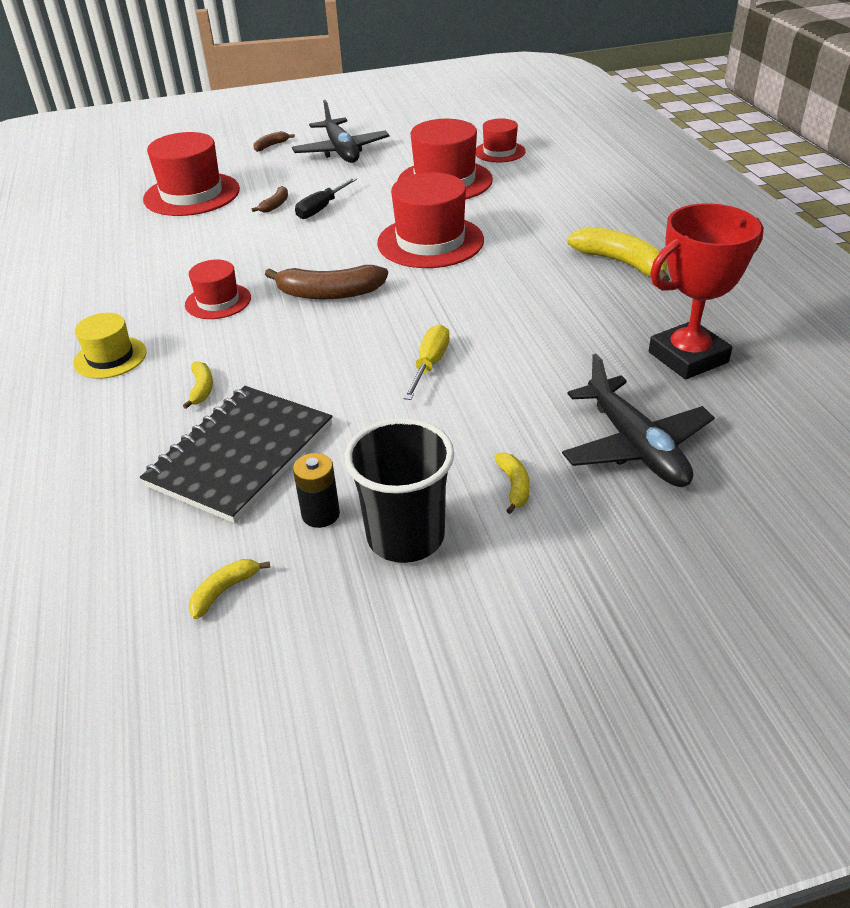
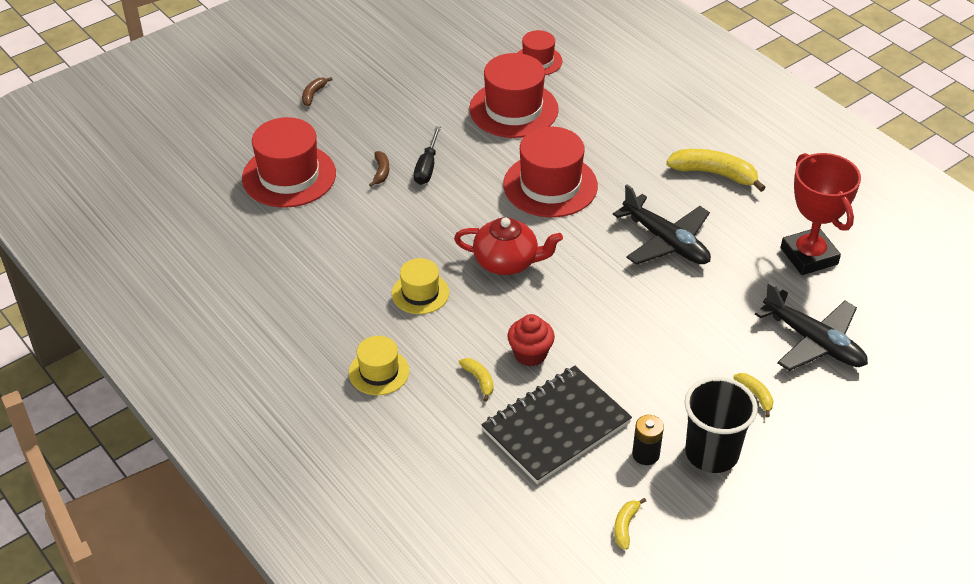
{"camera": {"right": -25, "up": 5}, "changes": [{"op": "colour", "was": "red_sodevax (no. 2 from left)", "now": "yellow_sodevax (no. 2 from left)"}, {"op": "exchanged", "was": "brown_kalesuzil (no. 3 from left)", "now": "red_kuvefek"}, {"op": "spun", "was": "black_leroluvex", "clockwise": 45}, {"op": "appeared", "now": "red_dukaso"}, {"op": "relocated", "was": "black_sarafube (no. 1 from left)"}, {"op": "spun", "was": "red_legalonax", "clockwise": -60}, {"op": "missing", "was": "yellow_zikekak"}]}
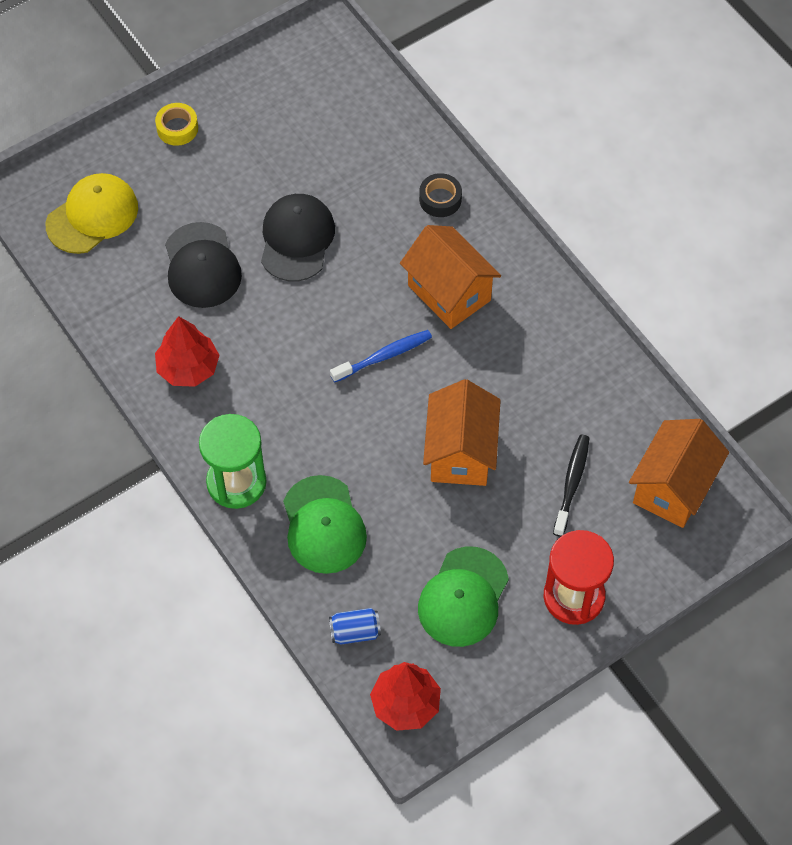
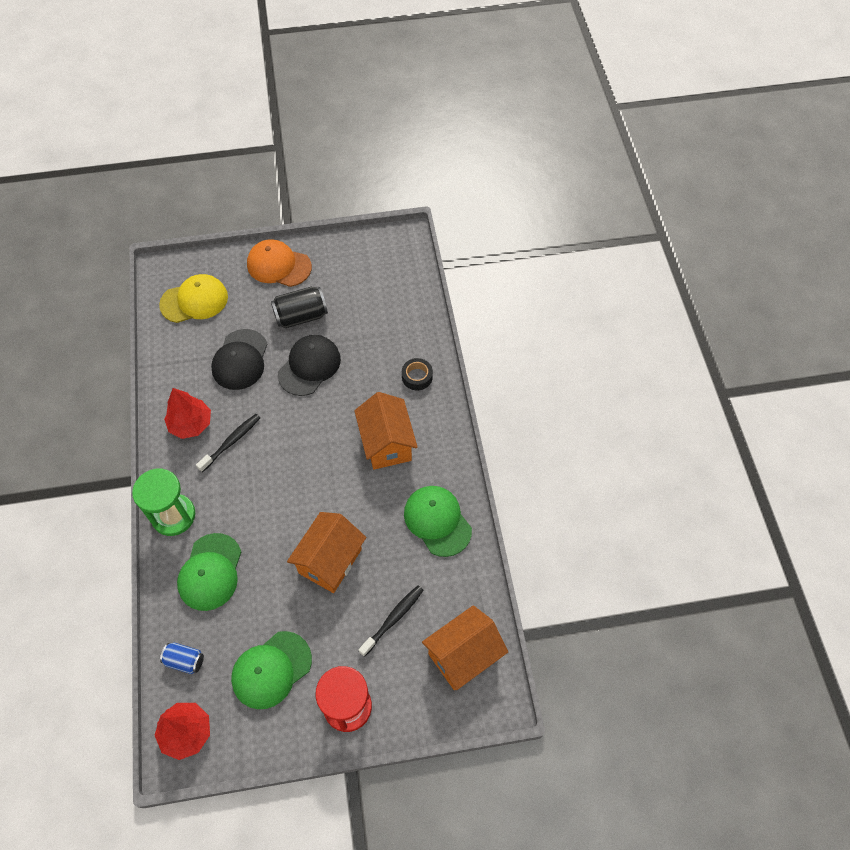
{"camera": {"right": 25, "up": 0}, "changes": [{"op": "appeared", "now": "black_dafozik (no. 1 from left)"}, {"op": "exchanged", "was": "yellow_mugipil", "now": "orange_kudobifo"}, {"op": "appeared", "now": "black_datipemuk"}, {"op": "appeared", "now": "green_kudobifo (no. 3 from left)"}, {"op": "missing", "was": "blue_dafozik"}]}
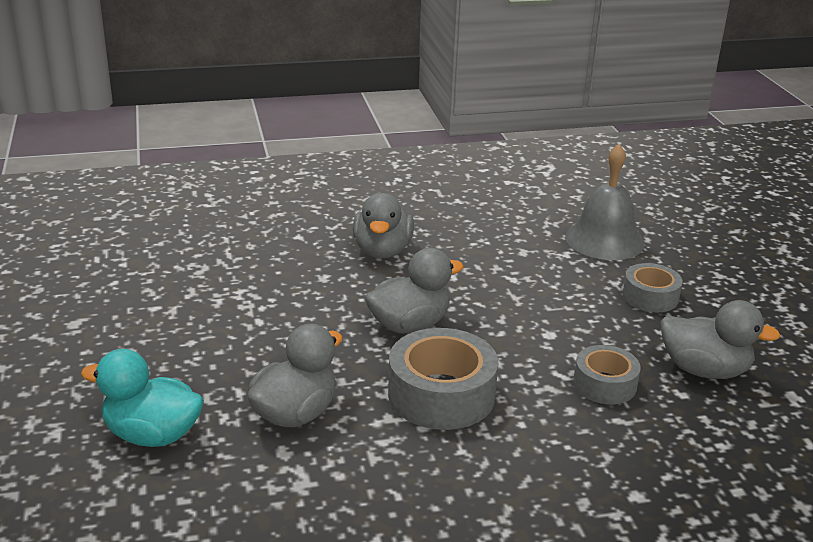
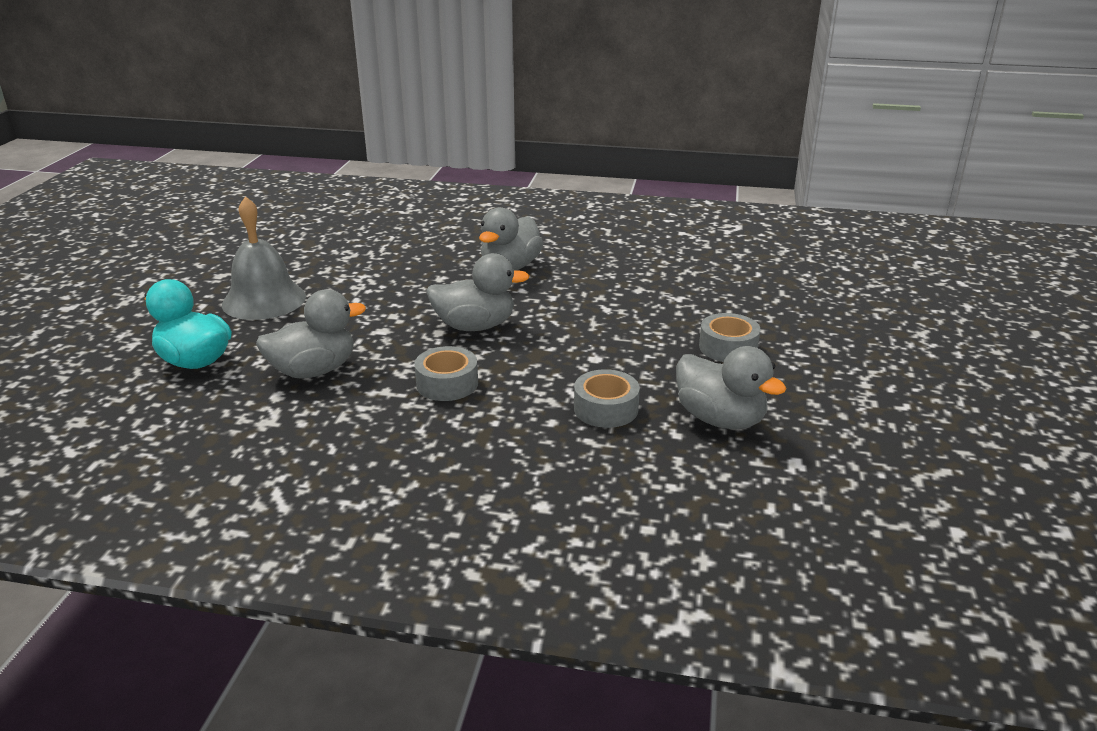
{"camera": {"right": 25, "up": 0}, "changes": [{"op": "relocated", "was": "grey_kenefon"}, {"op": "size", "was": "grey_mugipil (no. 1 from left)", "ratio": 0.6}]}
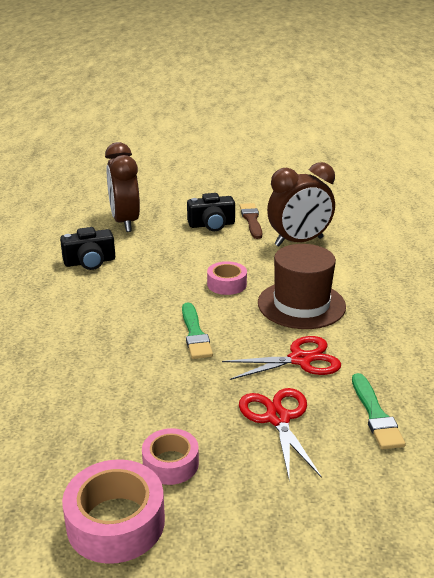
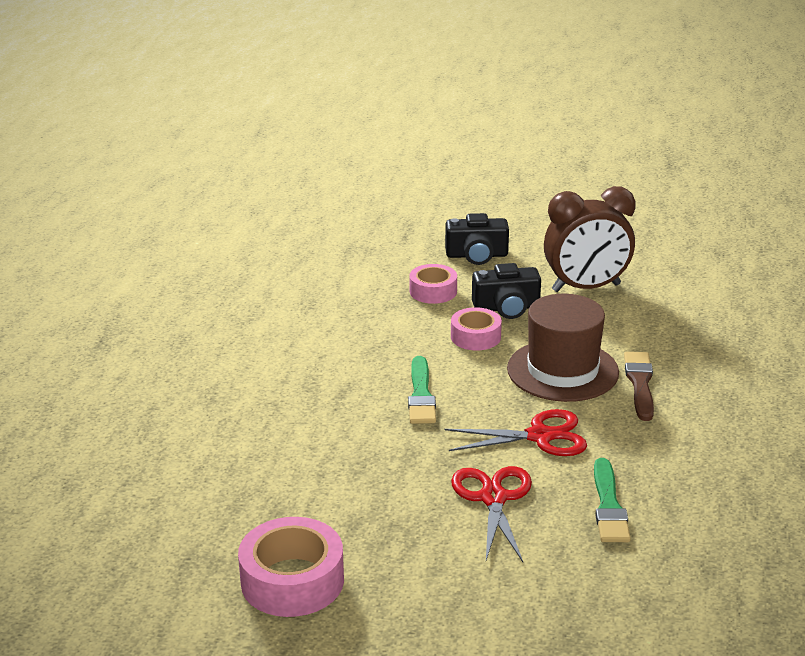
{"camera": {"right": 10, "up": 0}, "changes": [{"op": "relocated", "was": "pink_mugipil (no. 2 from left)"}, {"op": "relocated", "was": "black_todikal (no. 1 from left in the first image)", "now": "black_todikal (no. 2 from left)"}, {"op": "relocated", "was": "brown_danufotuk"}, {"op": "missing", "was": "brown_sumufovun (no. 1 from left)"}]}
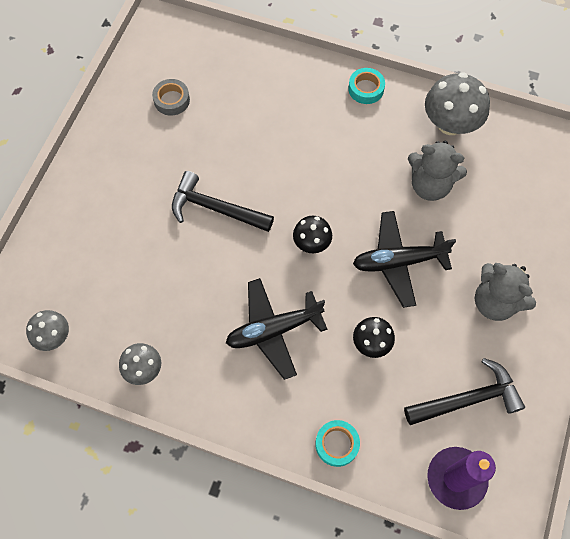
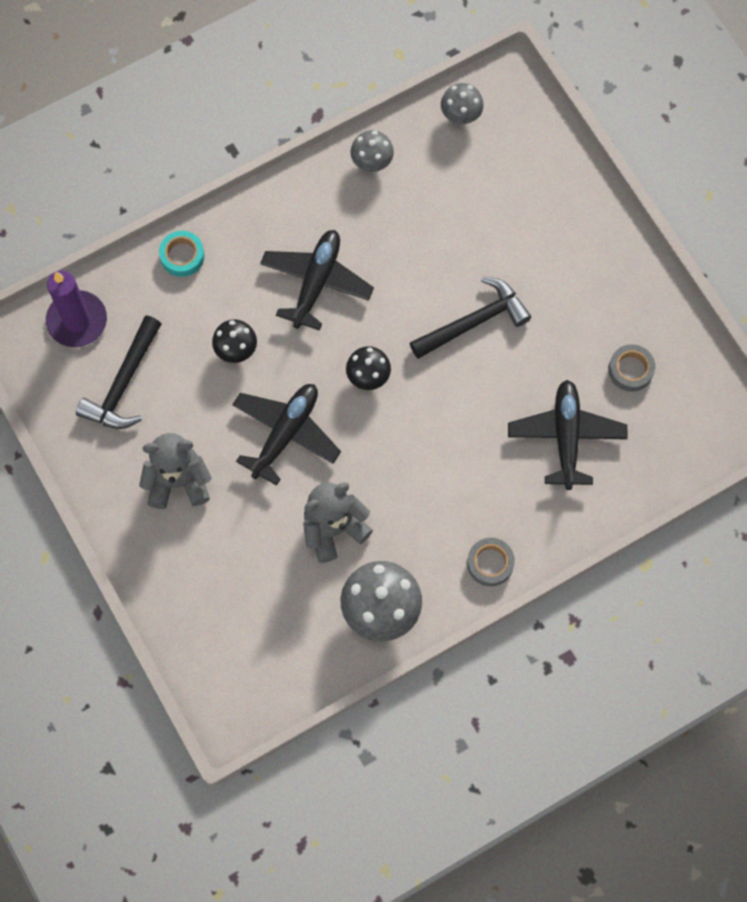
{"camera": {"right": 130, "up": 5}, "changes": [{"op": "colour", "was": "turquoise_mugipil (no. 2 from left)", "now": "grey_mugipil (no. 1 from left)"}, {"op": "appeared", "now": "black_sarafube (no. 3 from left)"}]}
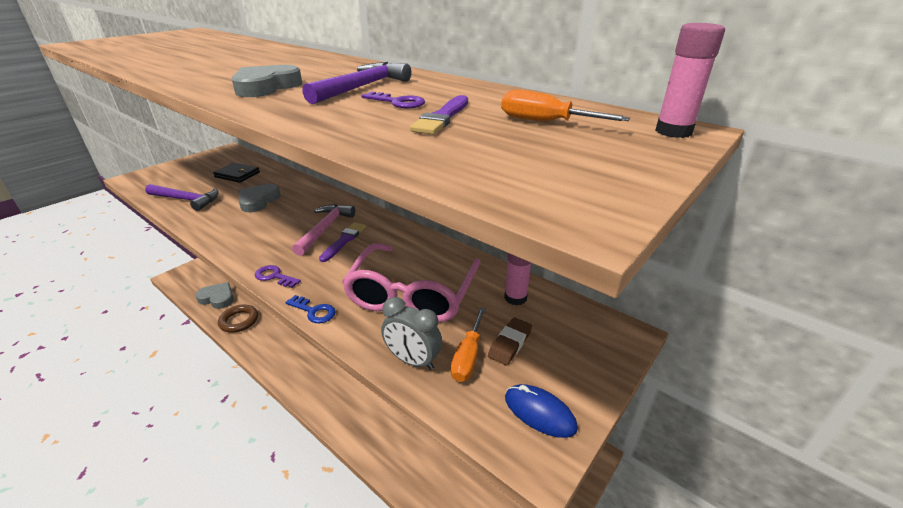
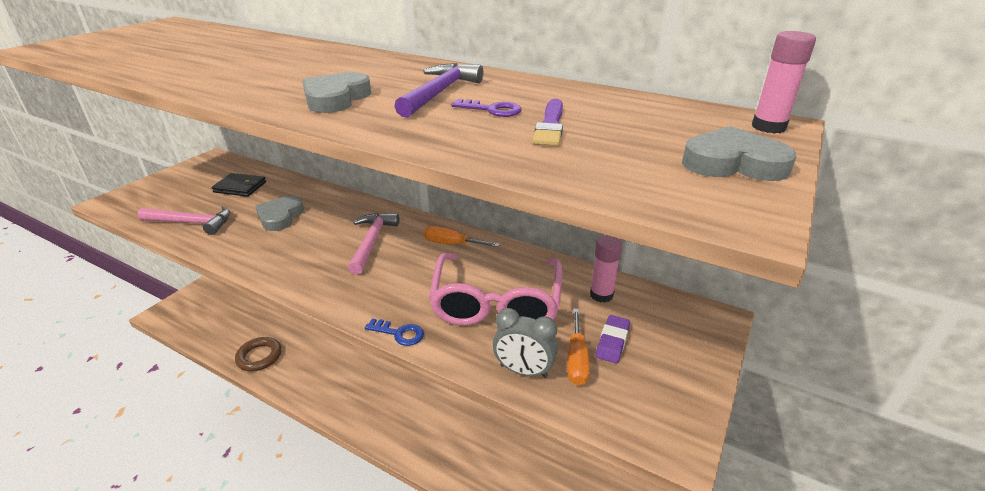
{"camera": {"right": -10, "up": 0}, "changes": [{"op": "colour", "was": "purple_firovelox (no. 1 from left)", "now": "pink_firovelox (no. 1 from left)"}, {"op": "relocated", "was": "orange_zikekak (no. 2 from left in the first image)", "now": "orange_zikekak (no. 1 from left)"}, {"op": "colour", "was": "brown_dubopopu", "now": "purple_dubopopu"}, {"op": "relocated", "was": "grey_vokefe (no. 1 from left in the first image)", "now": "grey_vokefe (no. 3 from left)"}, {"op": "missing", "was": "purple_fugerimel (no. 1 from left)"}, {"op": "missing", "was": "purple_danufotuk (no. 1 from left)"}, {"op": "missing", "was": "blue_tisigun"}]}
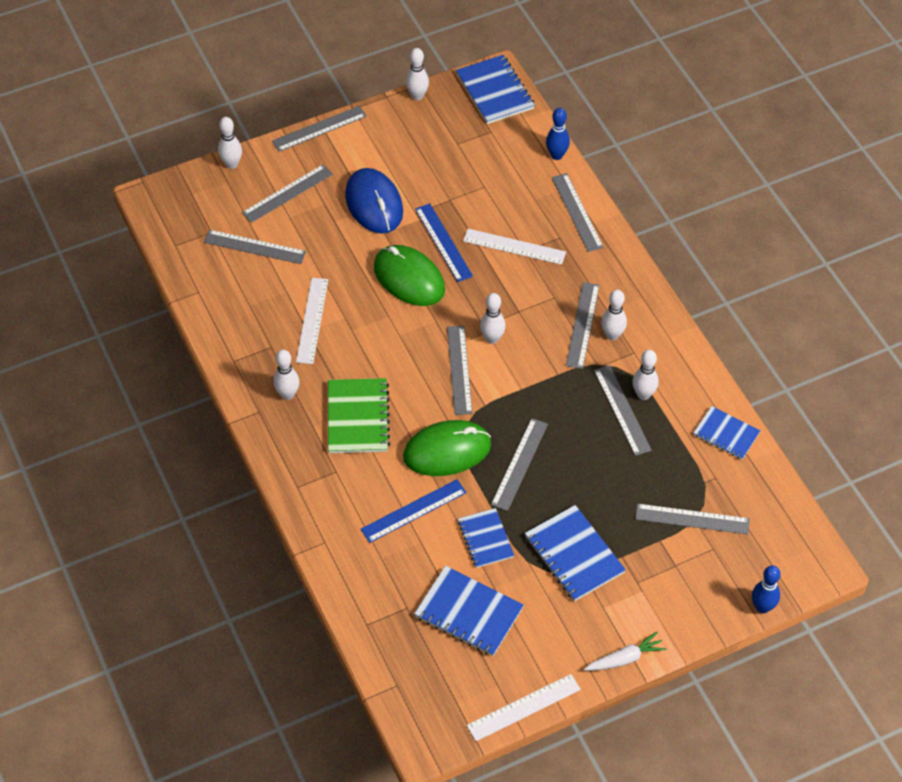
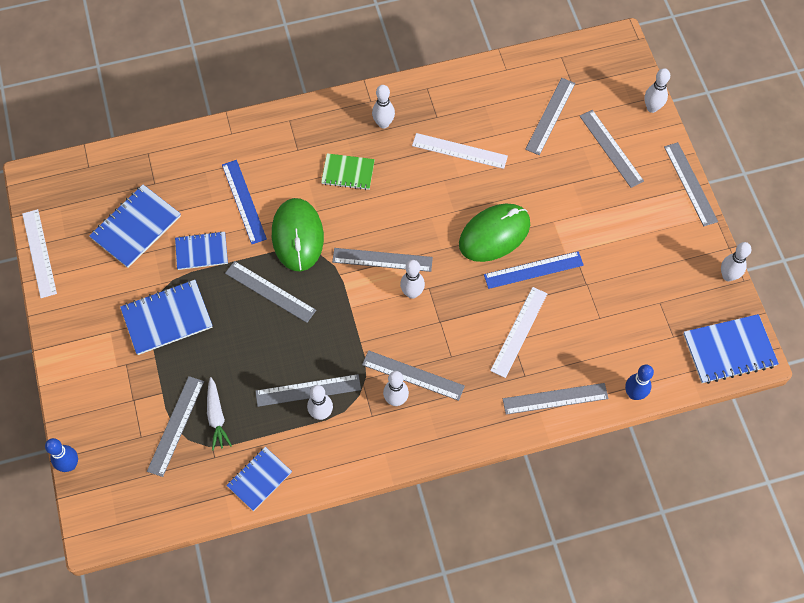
{"camera": {"right": 100, "up": 10}, "changes": [{"op": "relocated", "was": "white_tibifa"}, {"op": "size", "was": "green_leroluvex", "ratio": 0.65}, {"op": "missing", "was": "blue_tisigun"}]}
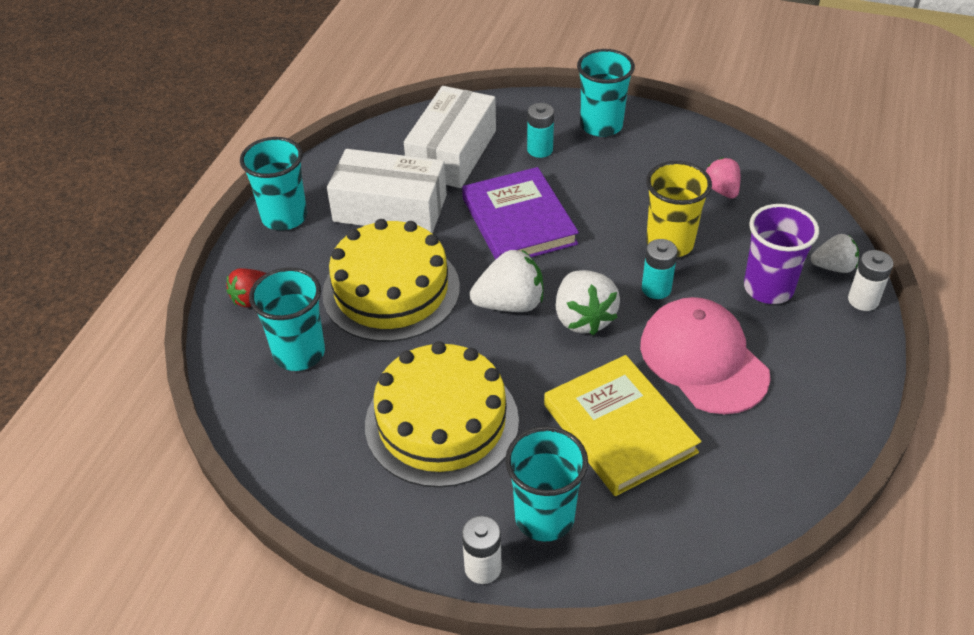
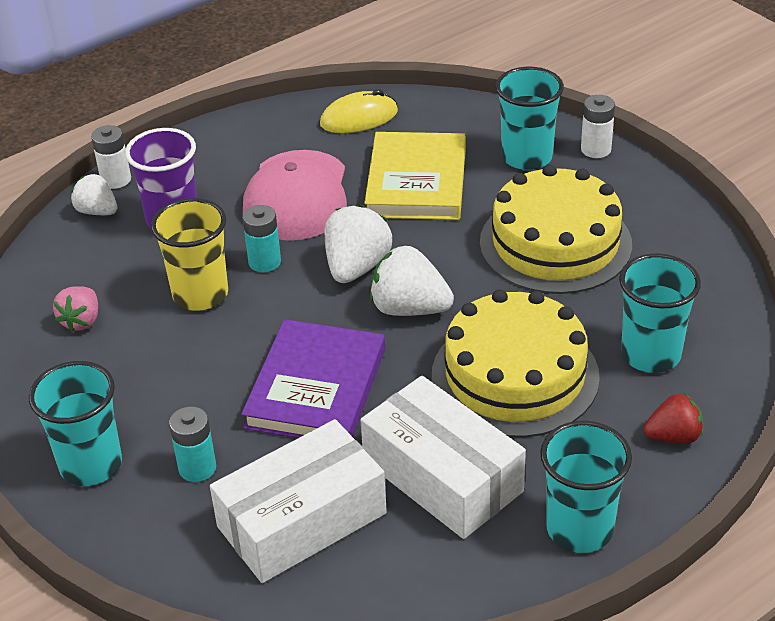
{"camera": {"right": -145, "up": -5}, "changes": [{"op": "appeared", "now": "yellow_tisigun"}]}
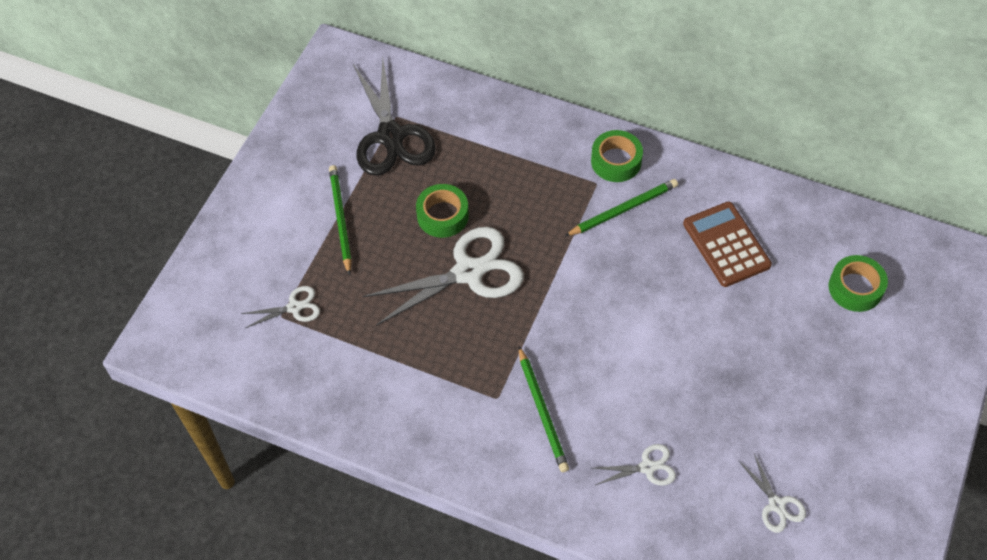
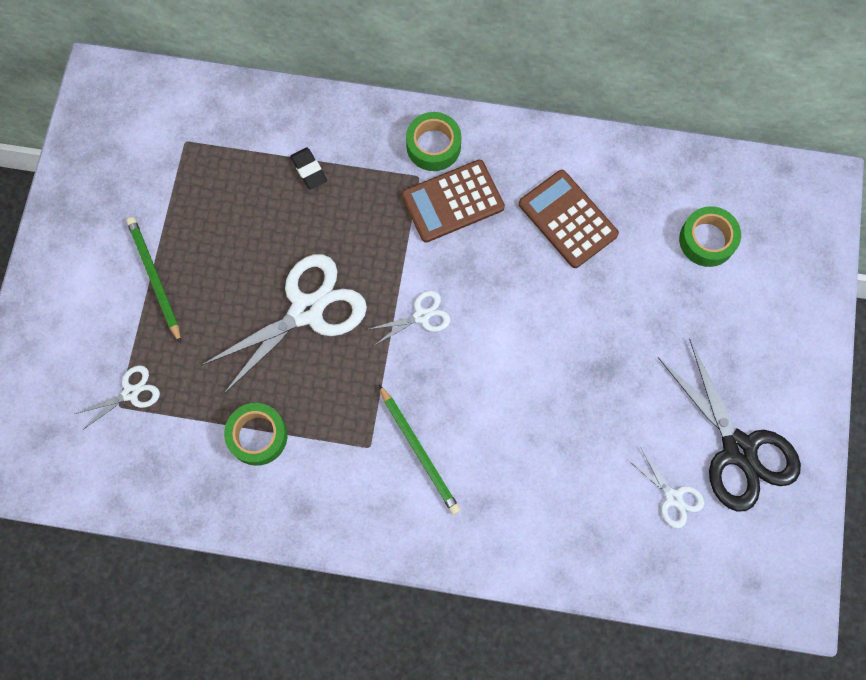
{"camera": {"right": -15, "up": 15}, "changes": [{"op": "relocated", "was": "green_mugipil (no. 1 from left)"}, {"op": "appeared", "now": "black_dubopopu"}, {"op": "relocated", "was": "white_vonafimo (no. 3 from left)"}, {"op": "exchanged", "was": "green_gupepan (no. 3 from left)", "now": "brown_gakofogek (no. 1 from left)"}, {"op": "relocated", "was": "black_vonafimo"}]}
